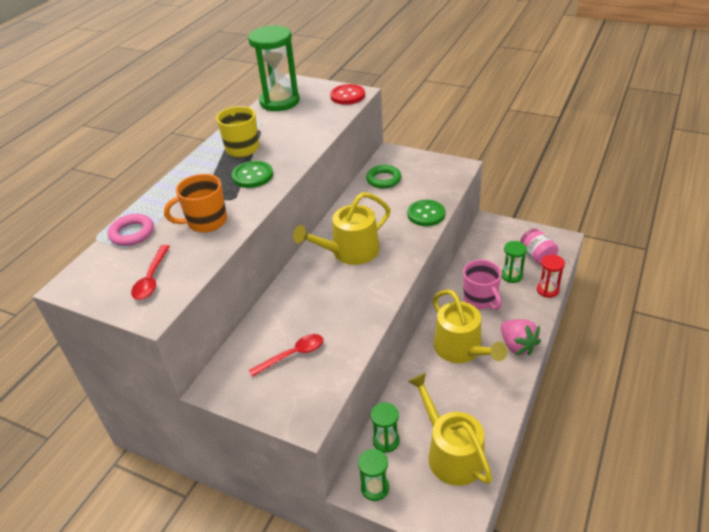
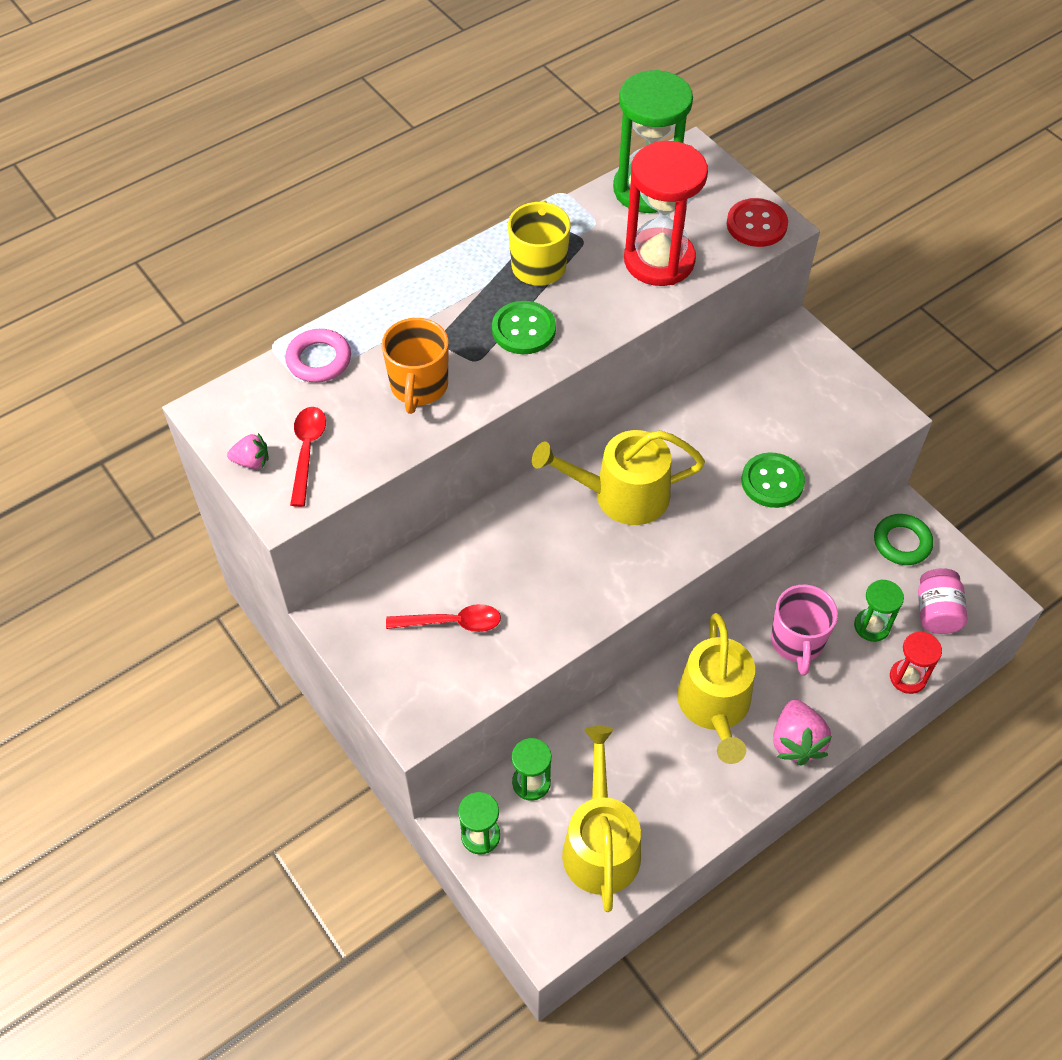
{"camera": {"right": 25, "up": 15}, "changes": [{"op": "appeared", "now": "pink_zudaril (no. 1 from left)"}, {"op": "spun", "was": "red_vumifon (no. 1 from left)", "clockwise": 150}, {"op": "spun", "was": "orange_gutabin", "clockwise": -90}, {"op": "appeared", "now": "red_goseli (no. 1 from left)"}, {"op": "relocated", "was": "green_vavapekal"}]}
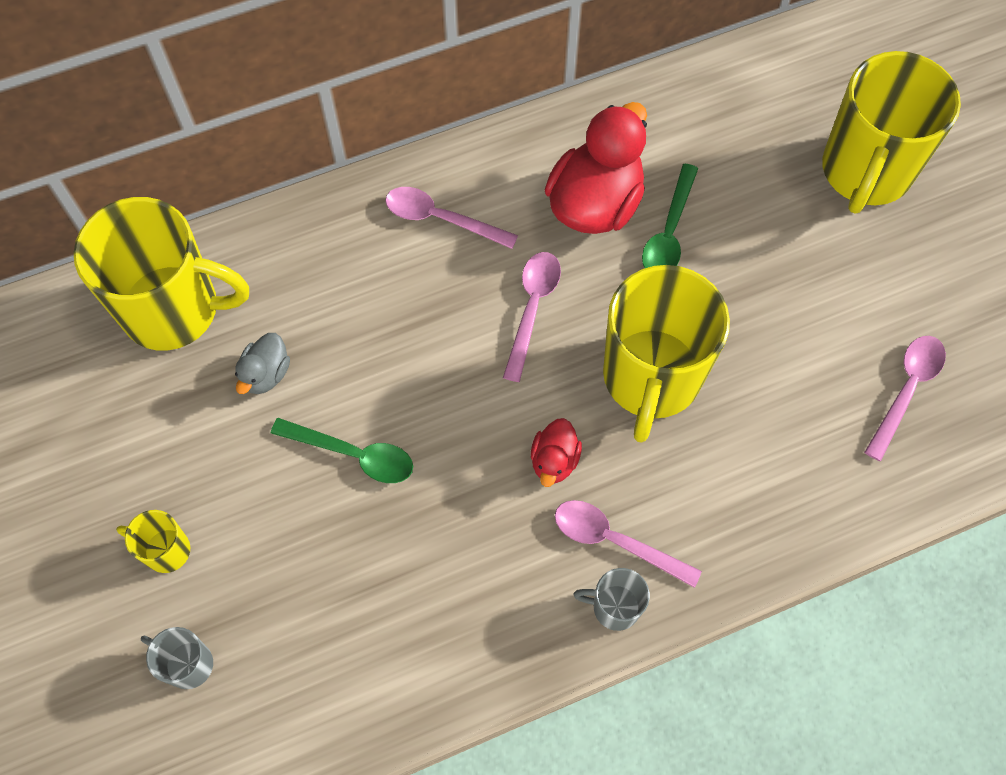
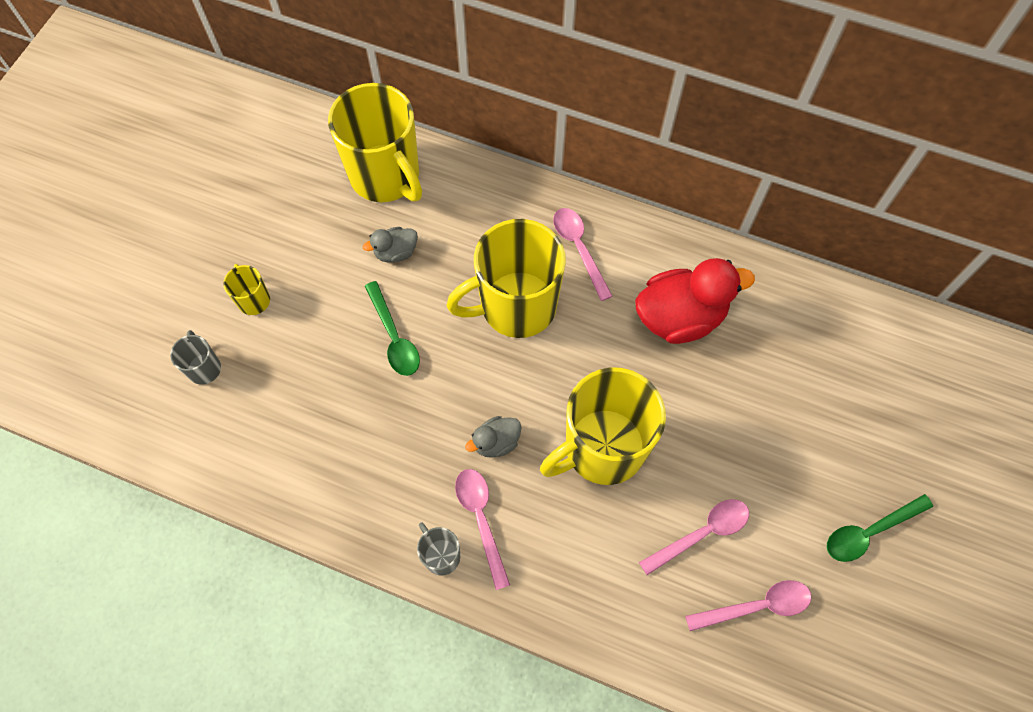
{"camera": {"right": 45, "up": 0}, "changes": [{"op": "relocated", "was": "yellow_gutabin (no. 4 from left in the first image)", "now": "yellow_gutabin (no. 3 from left)"}, {"op": "colour", "was": "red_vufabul (no. 1 from left)", "now": "grey_vufabul (no. 2 from left)"}, {"op": "relocated", "was": "pink_vumifon (no. 2 from left in the first image)", "now": "pink_vumifon (no. 3 from left)"}, {"op": "relocated", "was": "green_vumifon (no. 2 from left)"}]}
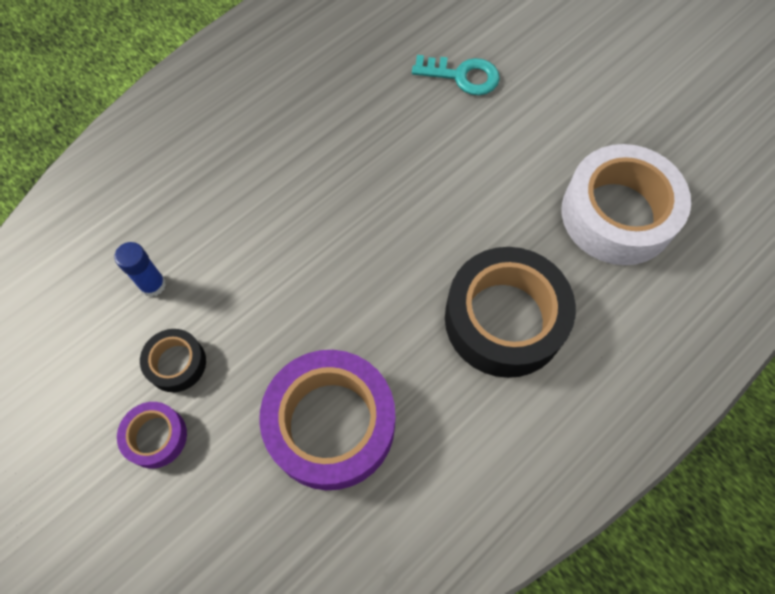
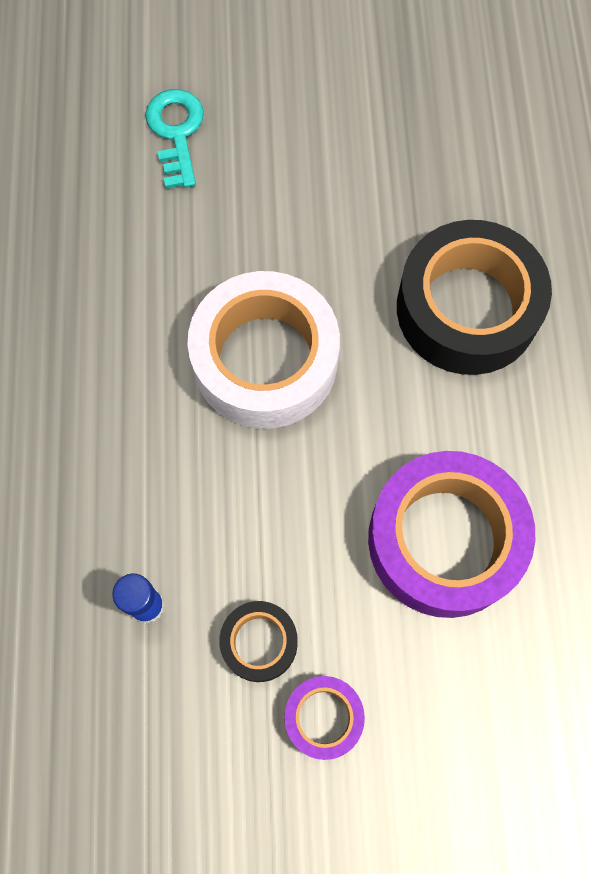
{"camera": {"right": -50, "up": 5}, "changes": [{"op": "spun", "was": "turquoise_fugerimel", "clockwise": -60}, {"op": "relocated", "was": "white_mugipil"}]}
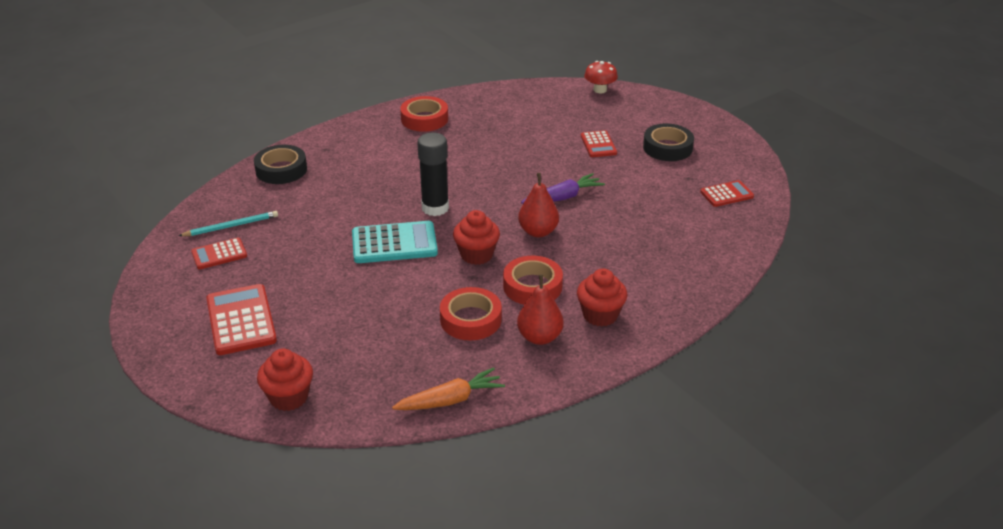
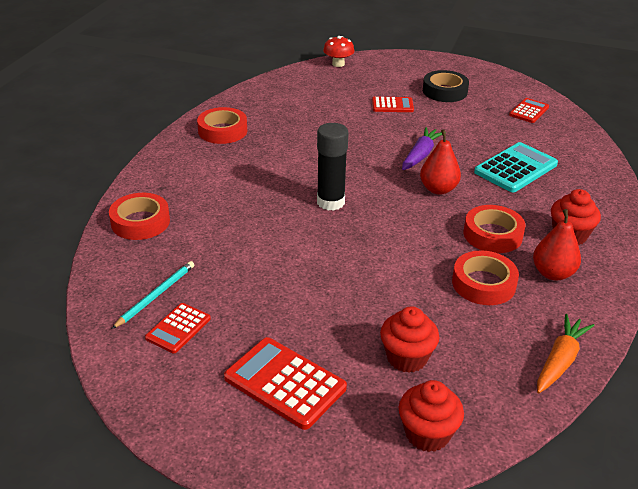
{"camera": {"right": -35, "up": 0}, "changes": [{"op": "colour", "was": "black_mugipil (no. 1 from left)", "now": "red_mugipil (no. 1 from left)"}, {"op": "spun", "was": "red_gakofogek (no. 3 from left)", "clockwise": -45}, {"op": "relocated", "was": "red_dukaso (no. 2 from left in the first image)", "now": "red_dukaso (no. 1 from left)"}, {"op": "relocated", "was": "turquoise_gakofogek"}]}
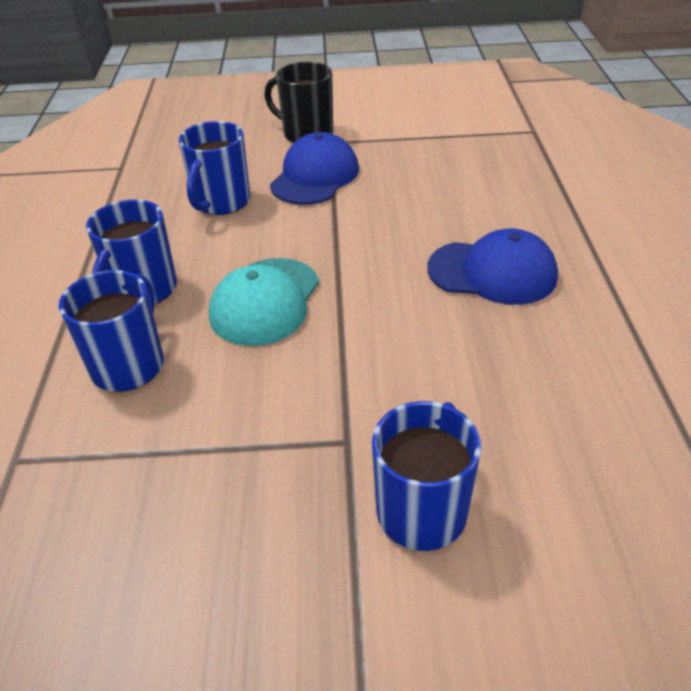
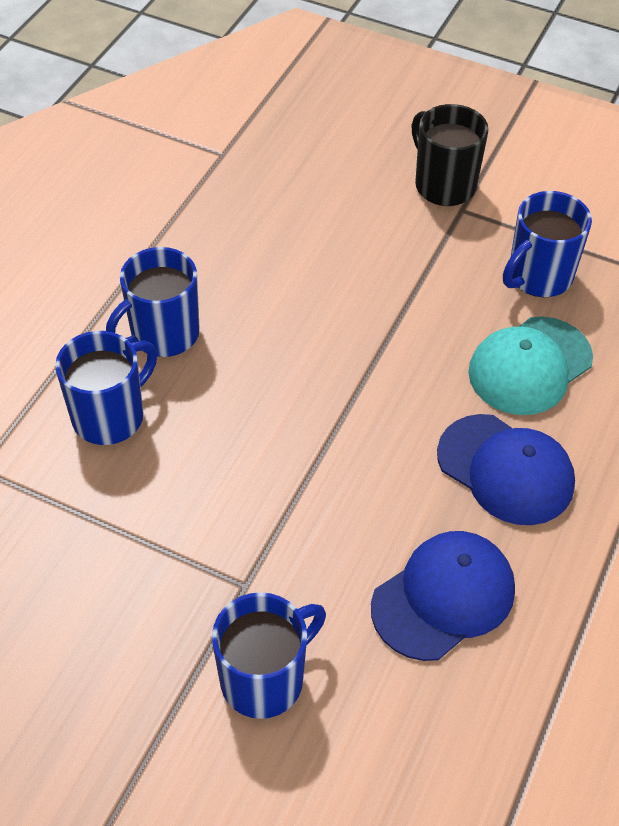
{"camera": {"right": 25, "up": 10}, "changes": [{"op": "relocated", "was": "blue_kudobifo (no. 1 from left)"}, {"op": "relocated", "was": "turquoise_kudobifo"}, {"op": "relocated", "was": "blue_gutabin (no. 3 from left in the first image)", "now": "blue_gutabin (no. 4 from left)"}]}
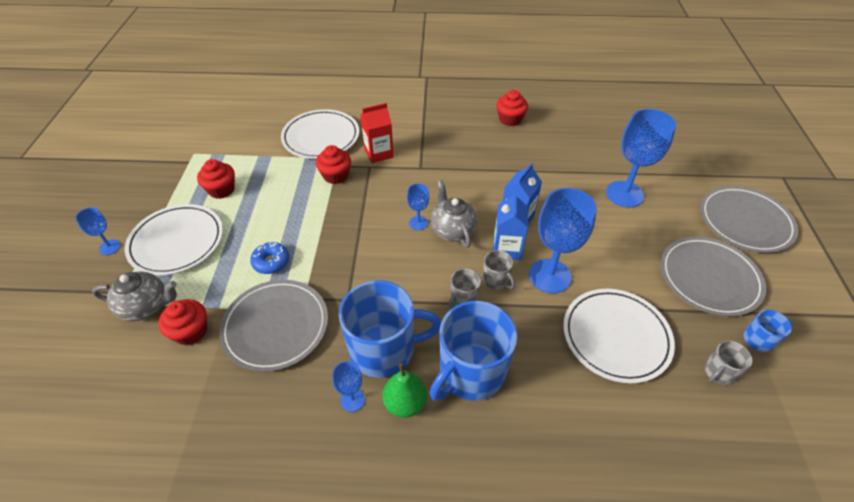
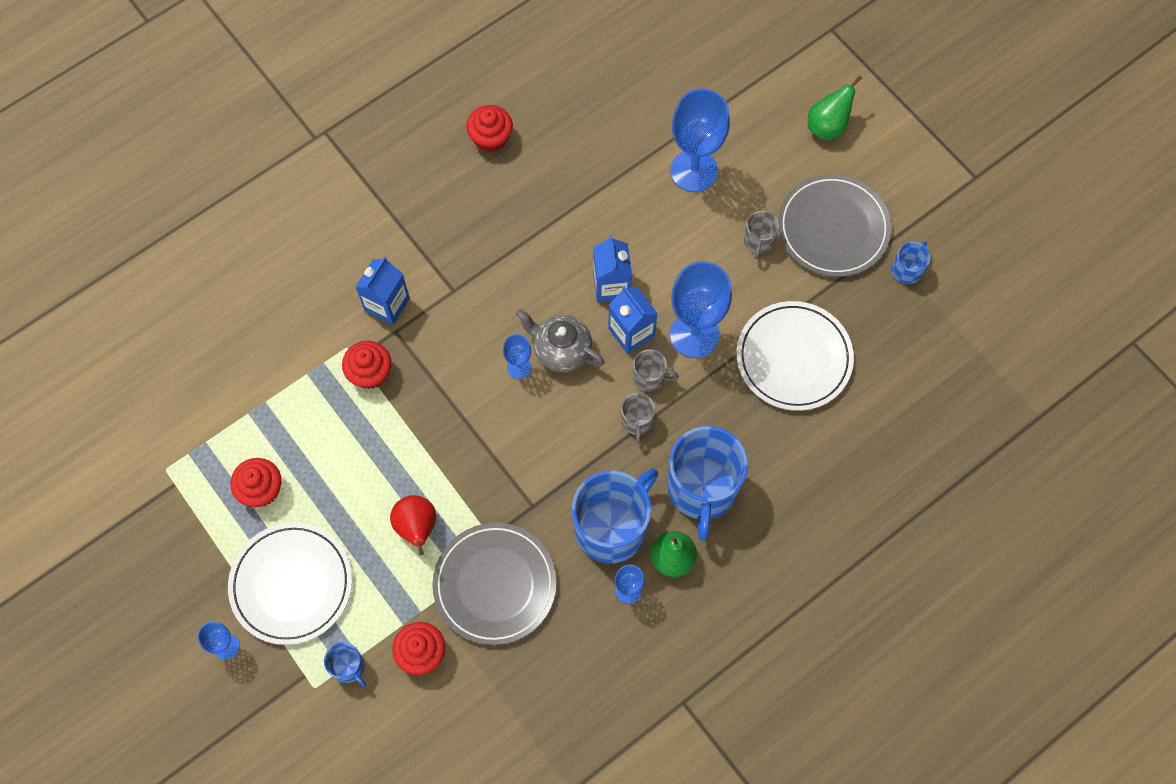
{"camera": {"right": -40, "up": 20}, "changes": [{"op": "exchanged", "was": "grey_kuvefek (no. 1 from left)", "now": "blue_gutabin (no. 1 from left)"}, {"op": "colour", "was": "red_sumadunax", "now": "blue_sumadunax (no. 1 from left)"}, {"op": "exchanged", "was": "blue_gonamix", "now": "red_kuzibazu"}, {"op": "relocated", "was": "grey_gutabin (no. 3 from left)"}, {"op": "exchanged", "was": "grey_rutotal (no. 3 from left)", "now": "green_kuzibazu (no. 2 from left)"}, {"op": "missing", "was": "white_rutotal (no. 2 from left)"}]}
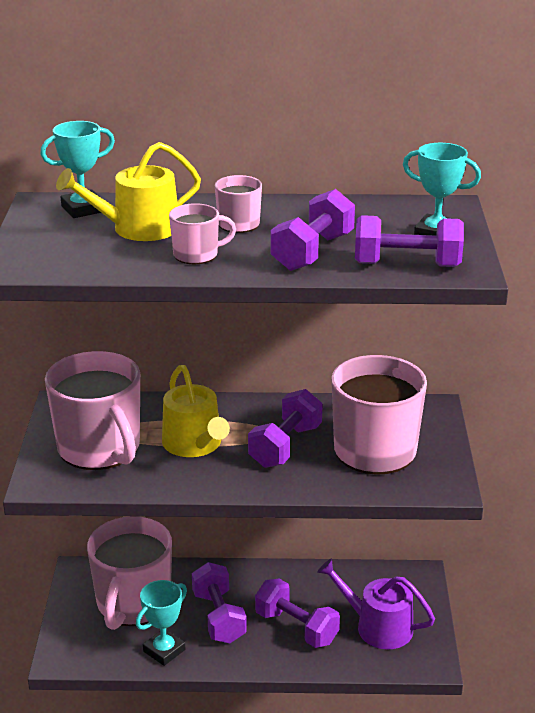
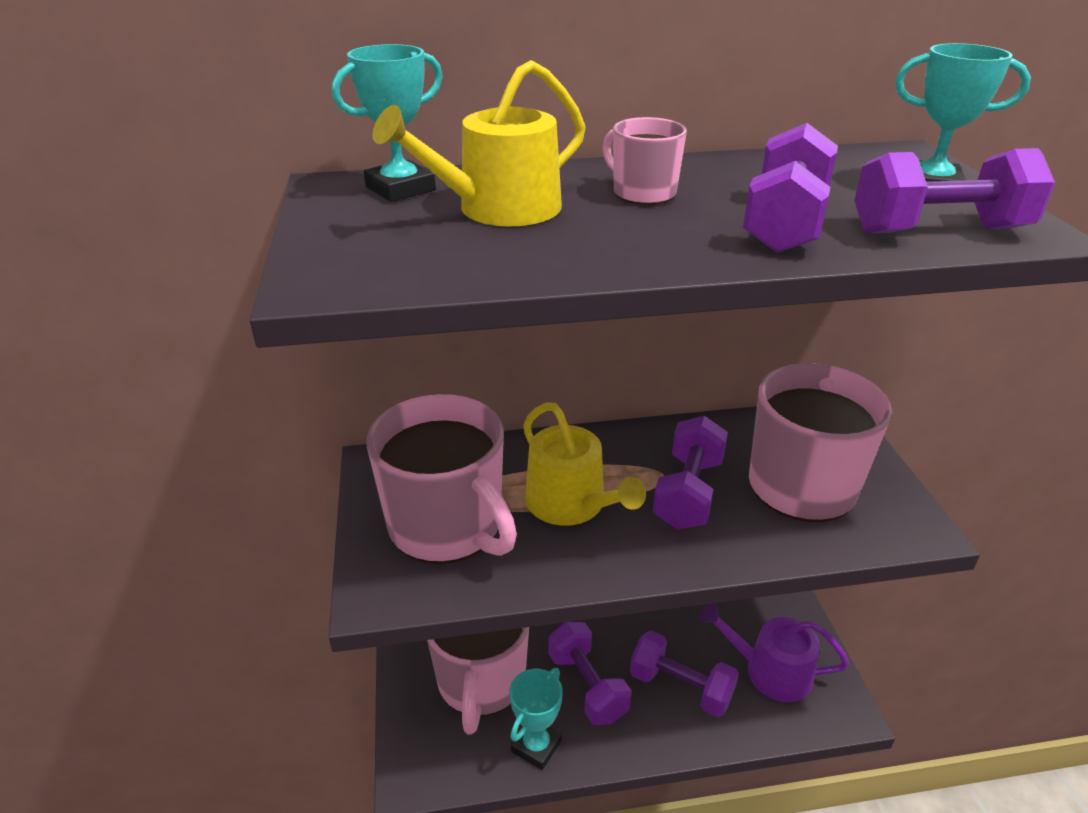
{"camera": {"right": -10, "up": 5}, "changes": [{"op": "missing", "was": "pink_gutabin (no. 3 from left)"}]}
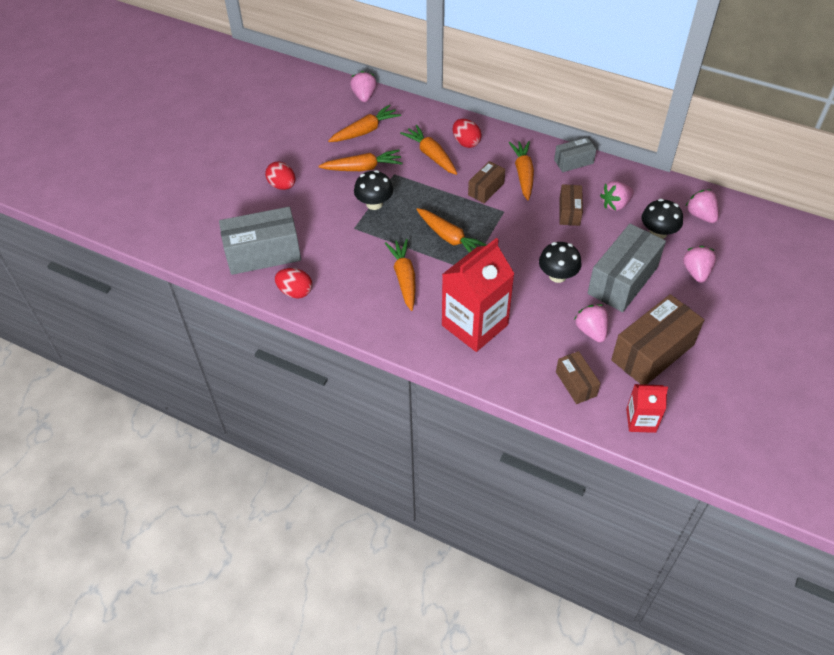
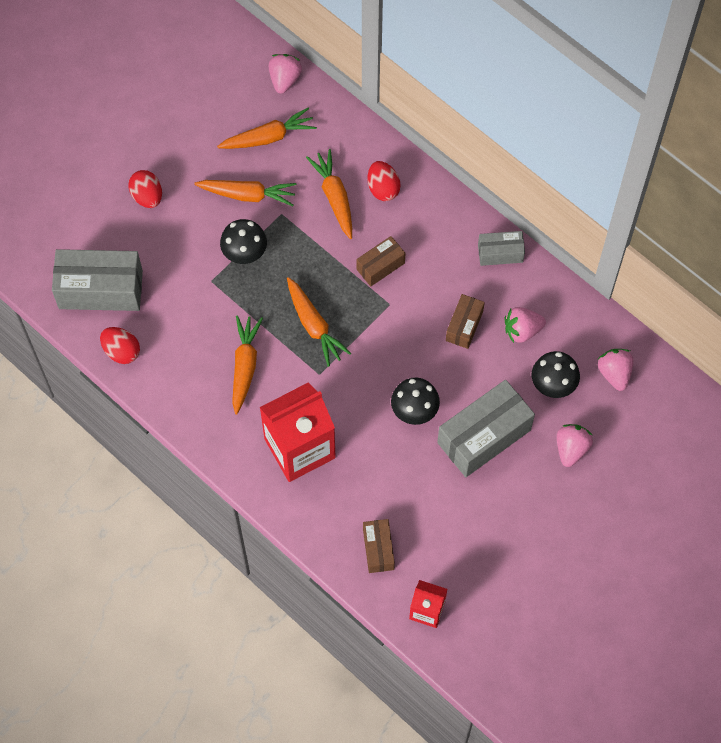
{"camera": {"right": 15, "up": 15}, "changes": [{"op": "missing", "was": "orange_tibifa (no. 6 from left)"}, {"op": "missing", "was": "pink_zudaril (no. 2 from left)"}, {"op": "missing", "was": "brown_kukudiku (no. 4 from left)"}]}
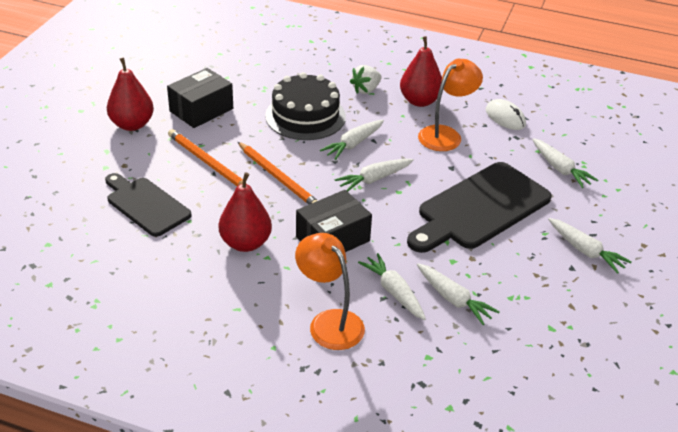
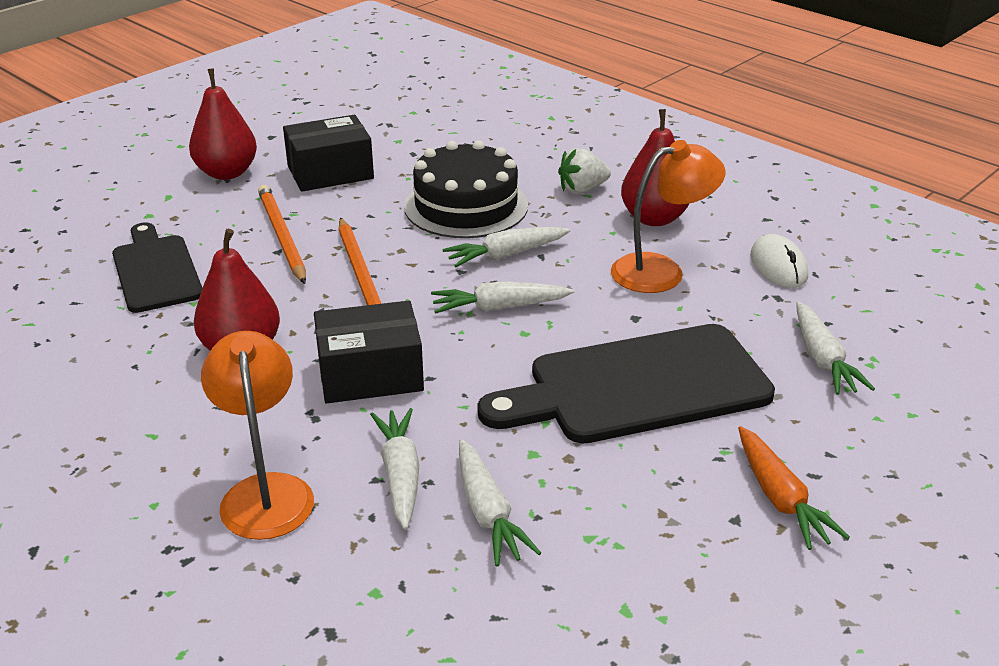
{"camera": {"right": 25, "up": -5}, "changes": [{"op": "colour", "was": "white_tibifa (no. 6 from left)", "now": "orange_tibifa"}]}
